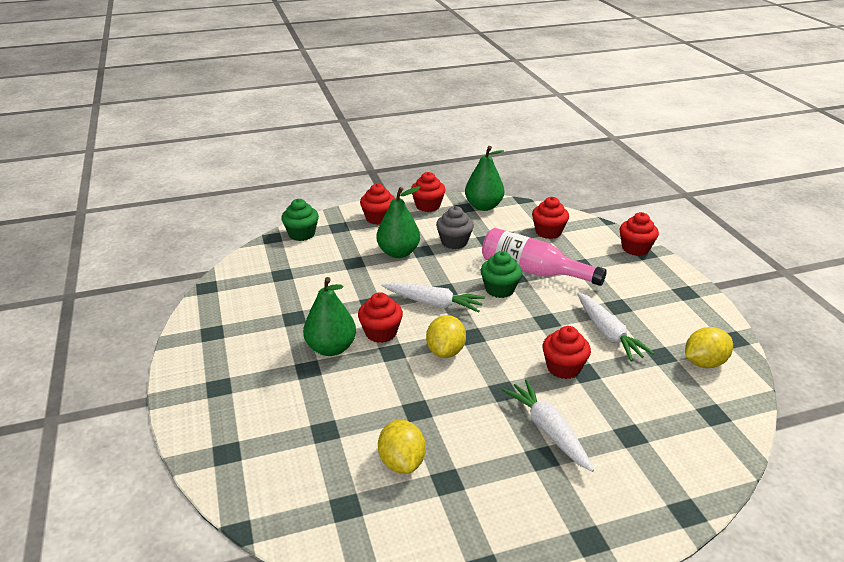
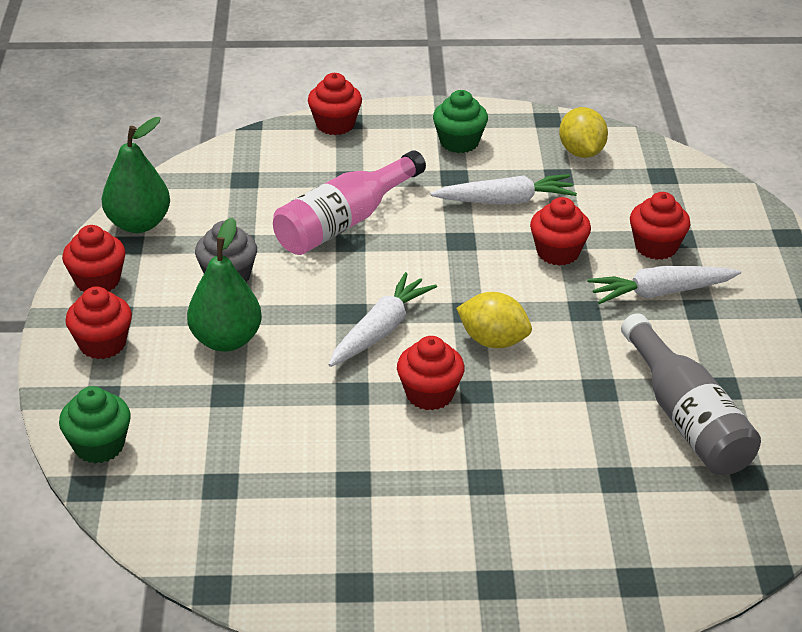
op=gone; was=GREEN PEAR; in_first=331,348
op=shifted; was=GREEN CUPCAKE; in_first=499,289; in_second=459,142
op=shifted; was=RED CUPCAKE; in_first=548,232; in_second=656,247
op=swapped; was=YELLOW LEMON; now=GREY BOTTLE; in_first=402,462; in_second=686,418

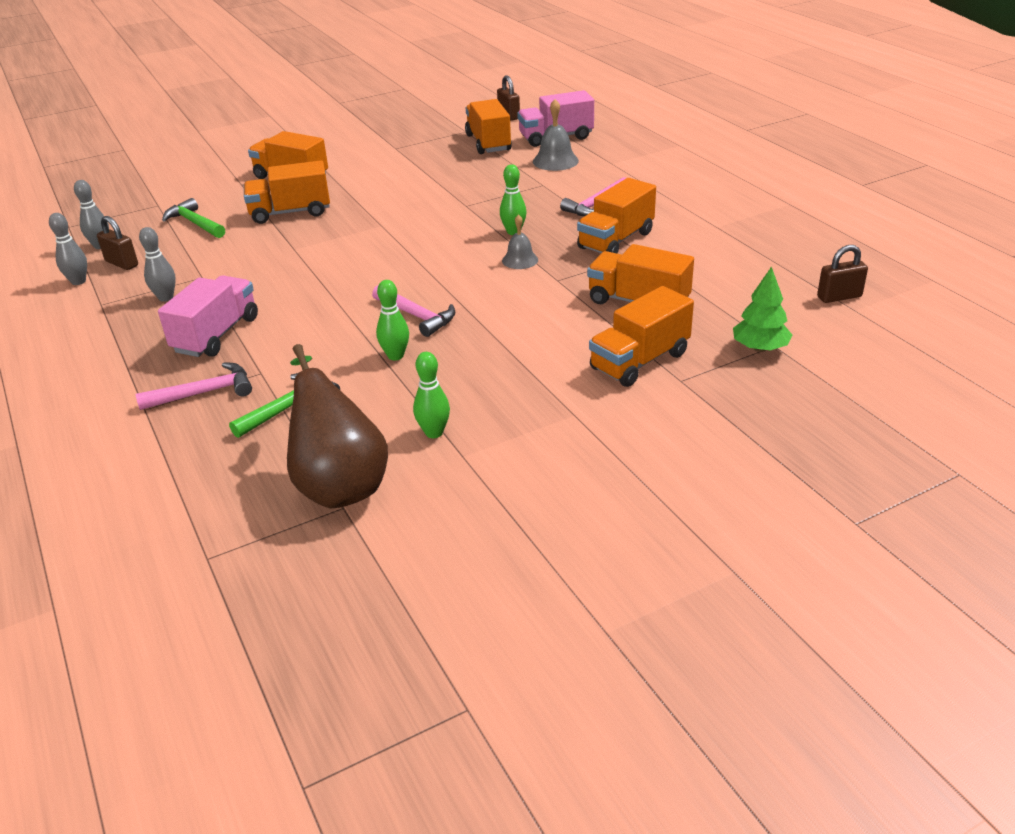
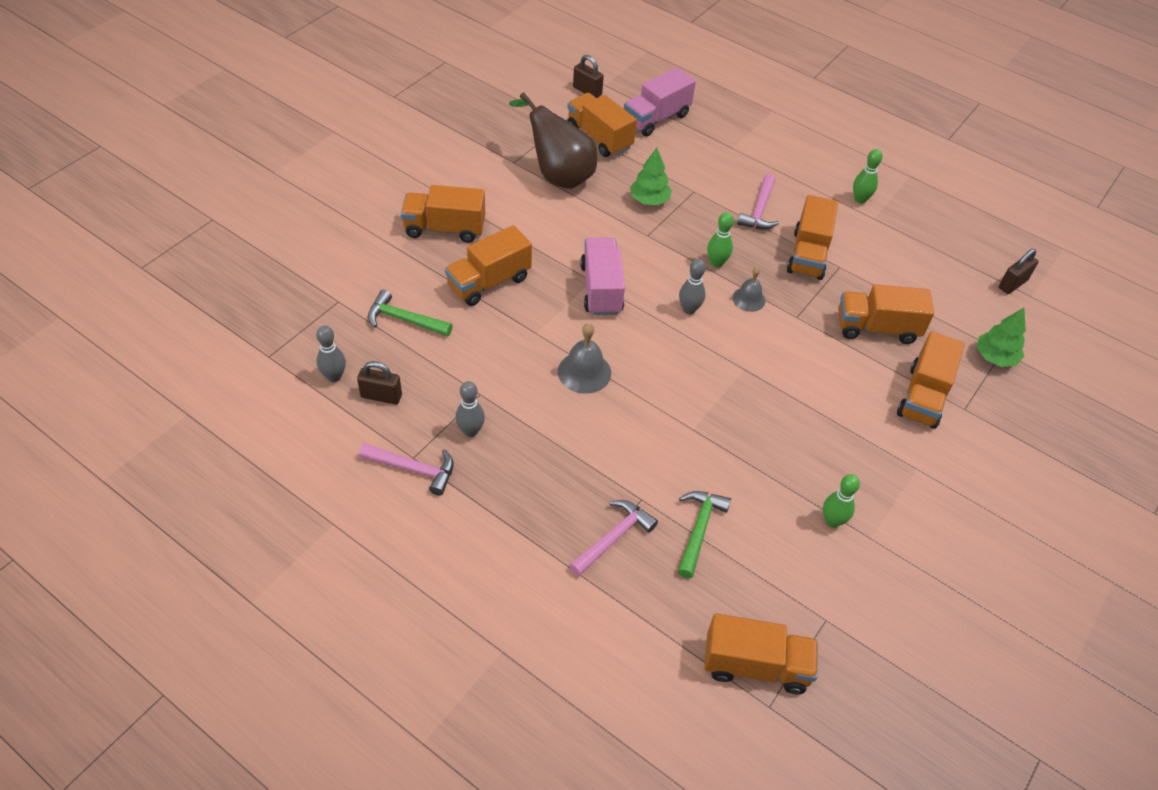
op=new; now=GREEN TREE; in_second=649,200
op=new; now=ORANGE TRUCK; in_second=755,665
op=shifted; was=GREY BOWLING PIN; in_first=78,281; in_second=689,309
op=shifted; was=PINK TRUCK; in_first=216,335; in_second=601,289
op=shifted; was=BROWN PEAR; in_first=339,483; in_second=558,175
op=shifted; was=PINK HAMMER; in_first=416,316; in_second=413,469
op=shifted; was=GREEN BOWLING PIN; in_first=395,356; in_second=860,199
op=shifted; was=GREY BELL; in_first=555,161; in_second=584,372

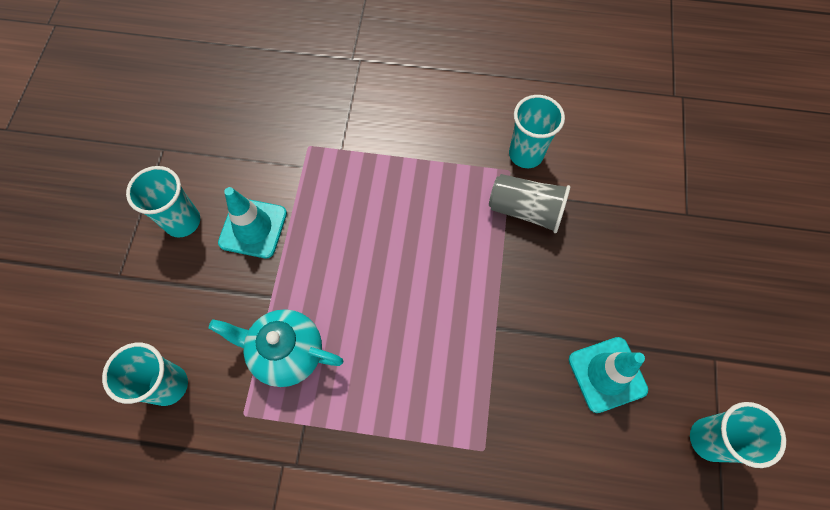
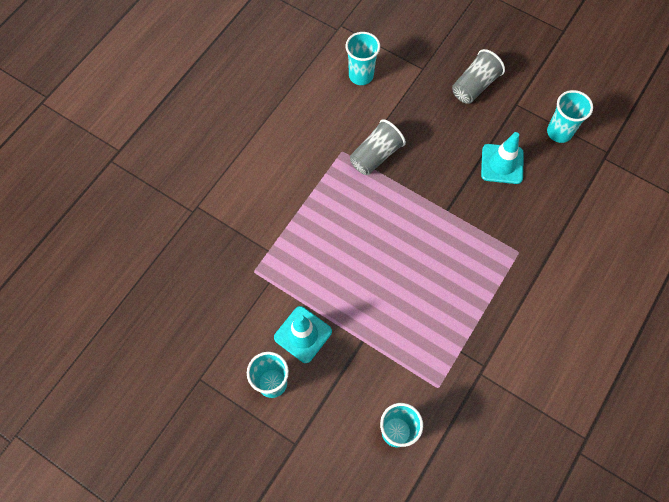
op=gone; was=TURQUOISE TEAPOT; in_first=287,353
op=new; now=GREY CUP; in_second=474,86
op=shifted; was=TURQUOISE CUP; in_first=525,154; in_second=361,75

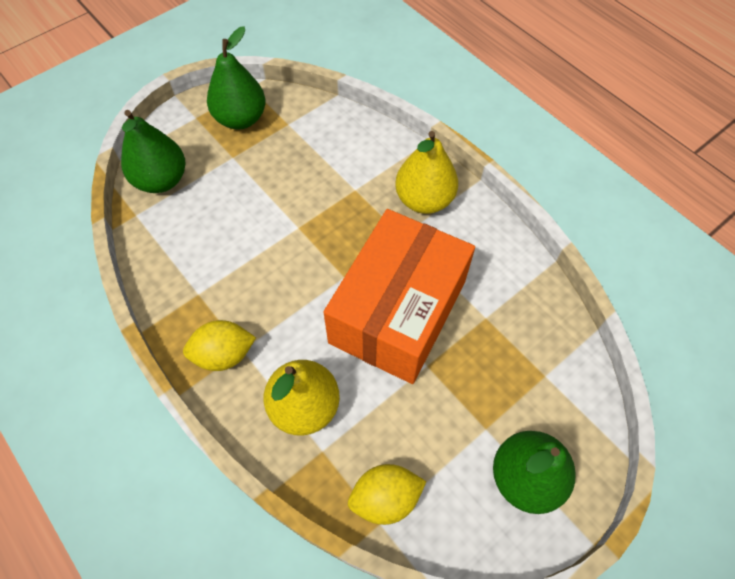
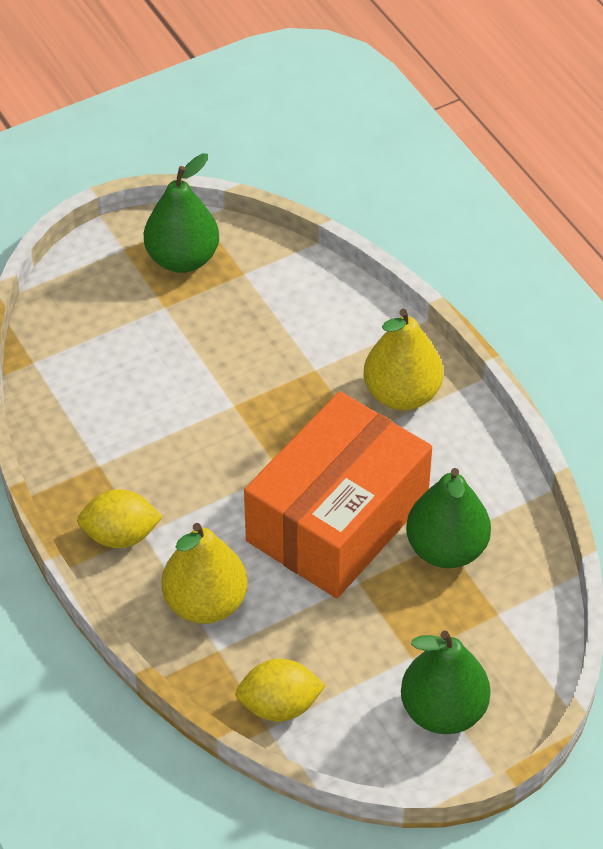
op=shifted; was=GREEN PEAR; in_first=161,180; in_second=446,549

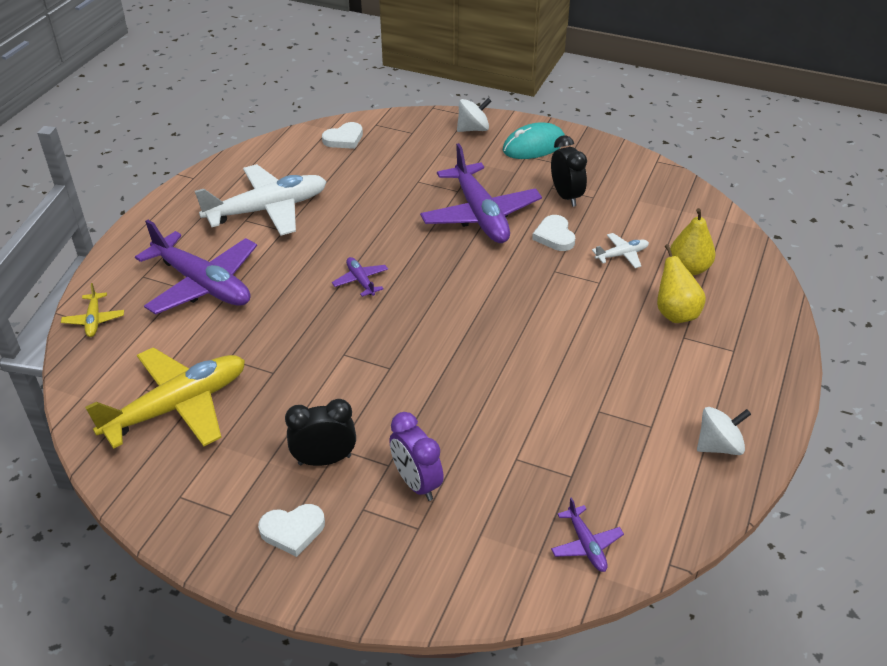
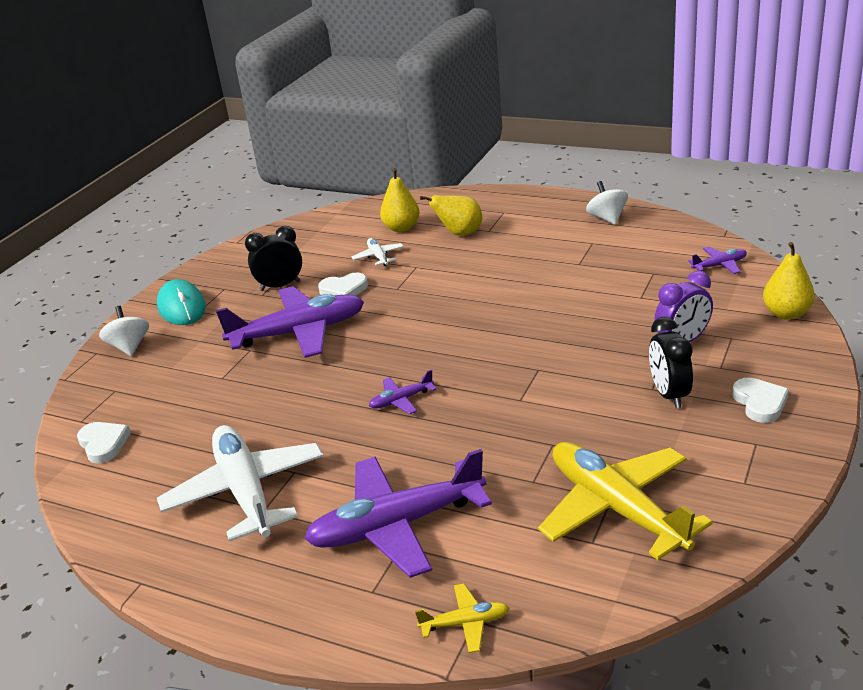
op=new; now=YELLOW PEAR; in_second=786,313
op=rotated; was=PURPLE PLANE; in_first=203,284; in_second=396,526; clockwise=-150

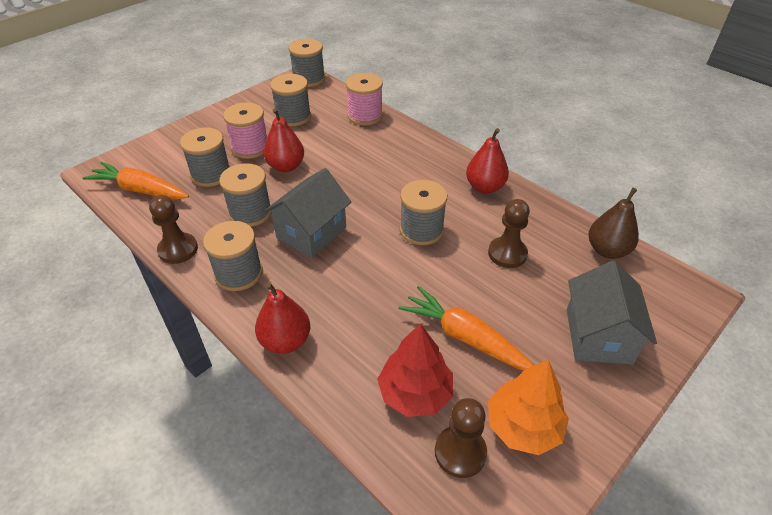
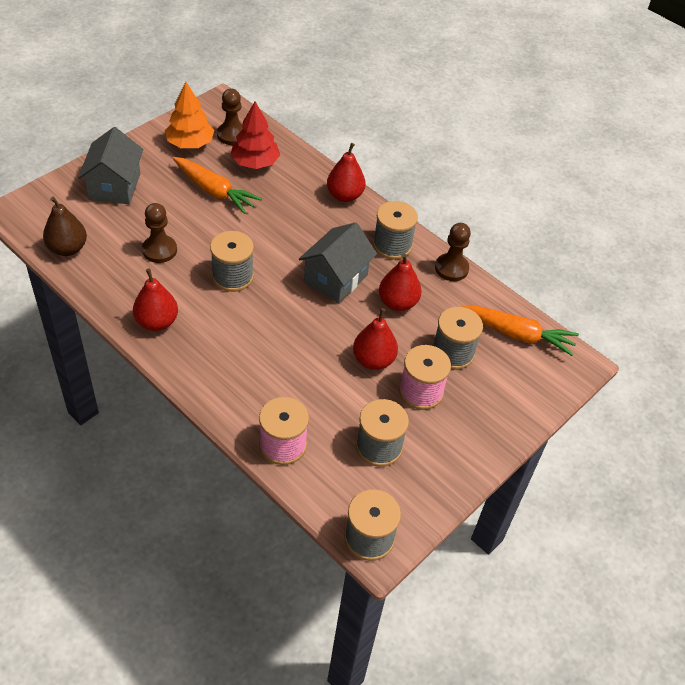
op=swapped; was=GREY SPOOL; now=RED PEAR; in_first=250,212; in_second=397,303

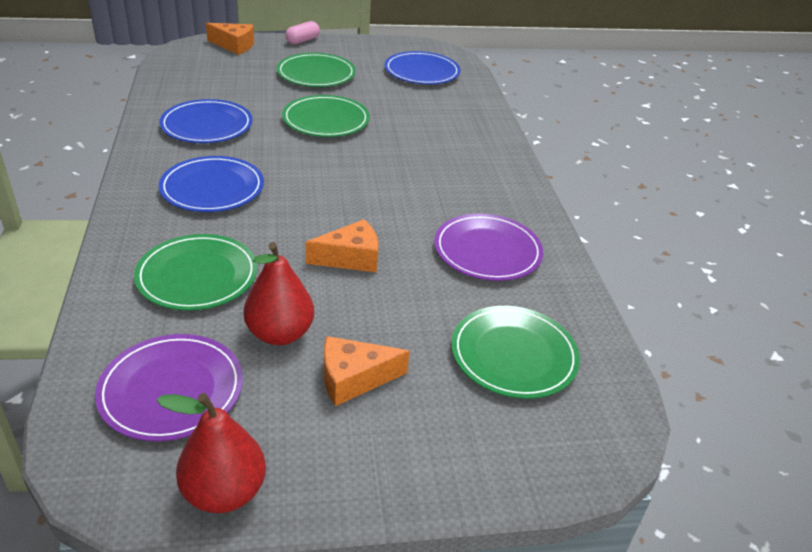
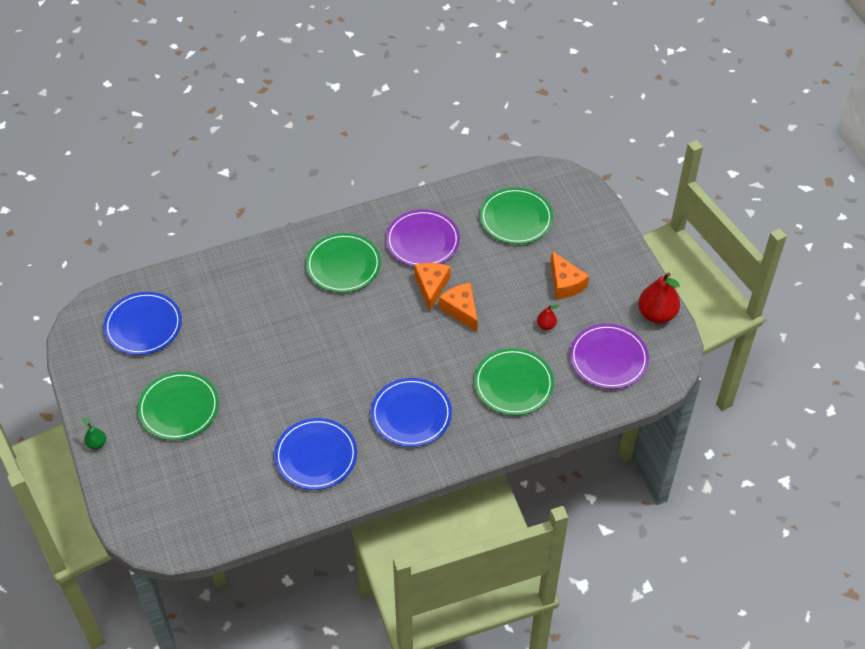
op=shifted; was=ORANGE CHEESE; in_first=234,45; in_second=431,287
op=shifted; was=GREEN PLATE; in_first=326,120; in_second=343,265
op=swapped; was=PINK CAPSULE; now=GREEN PEAR; in_first=302,41; in_second=97,443
op=scaled; was=RED PEAR; in_first=280,334; in_second=546,325; ratio=0.49

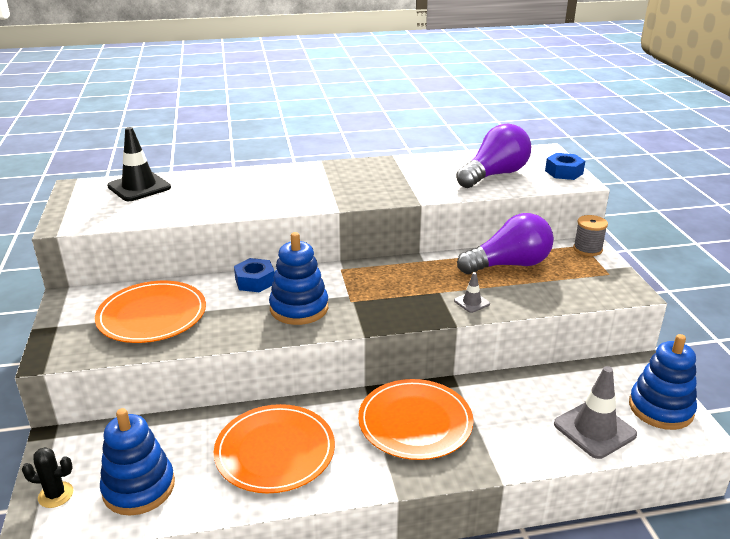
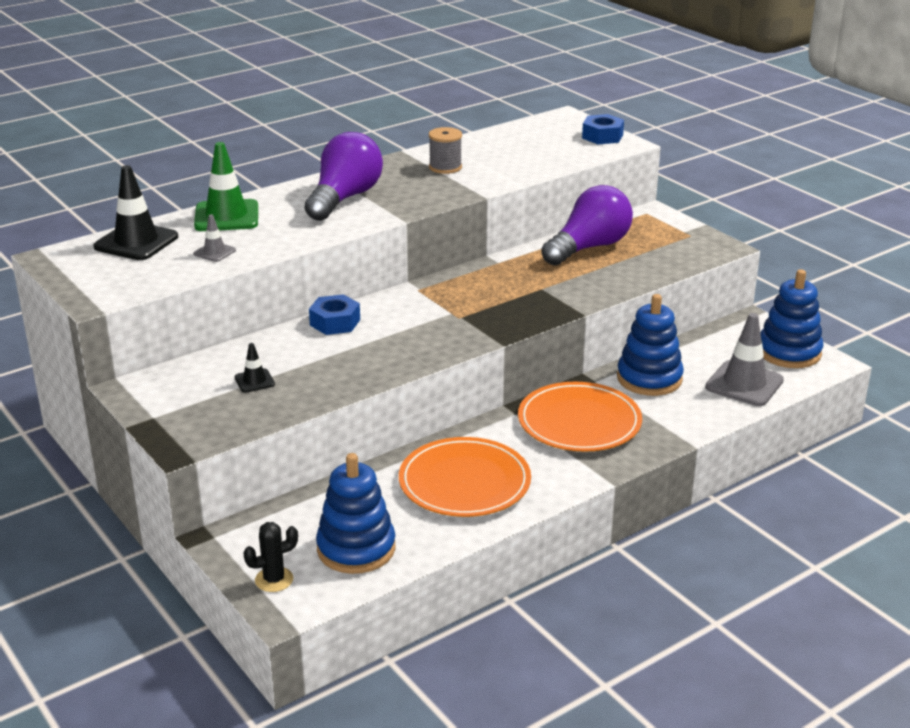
op=new; now=GREEN TRAFFIC CONE; in_second=226,216
op=shifted; was=BLUE STACKING TOY; in_first=299,308; in_second=649,379
op=shifted; was=GREY TRAFFIC CONE; in_first=471,302; in_second=214,252
op=shifted; was=PURPLE LIGHT BULB; in_first=494,175; in_second=344,198
op=shifted; was=GREY SPOOL; in_first=587,249; in_second=445,167
op=swapped; was=ORANGE PLATE; now=BLACK TRAFFIC CONE; in_first=152,315; in_second=254,381

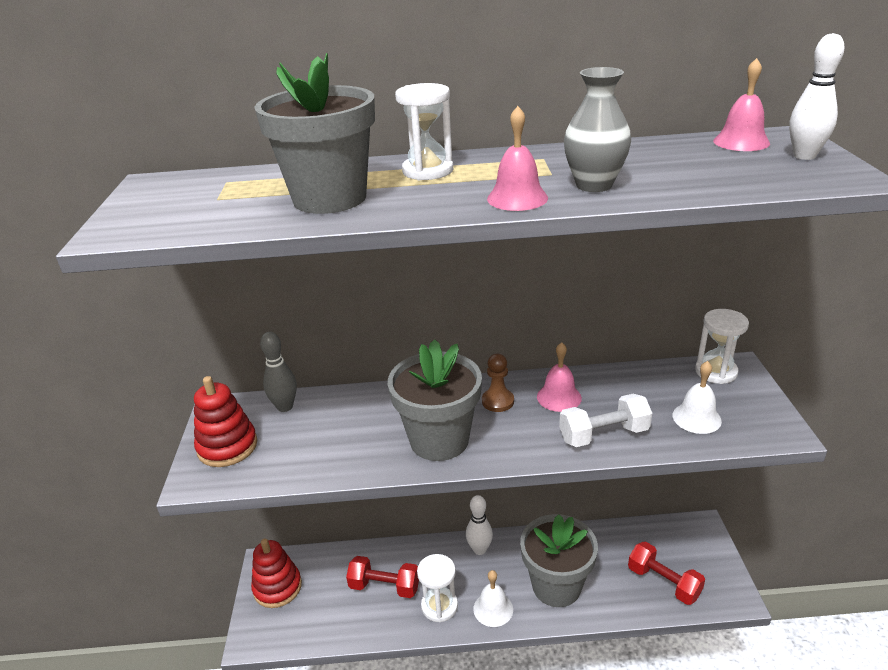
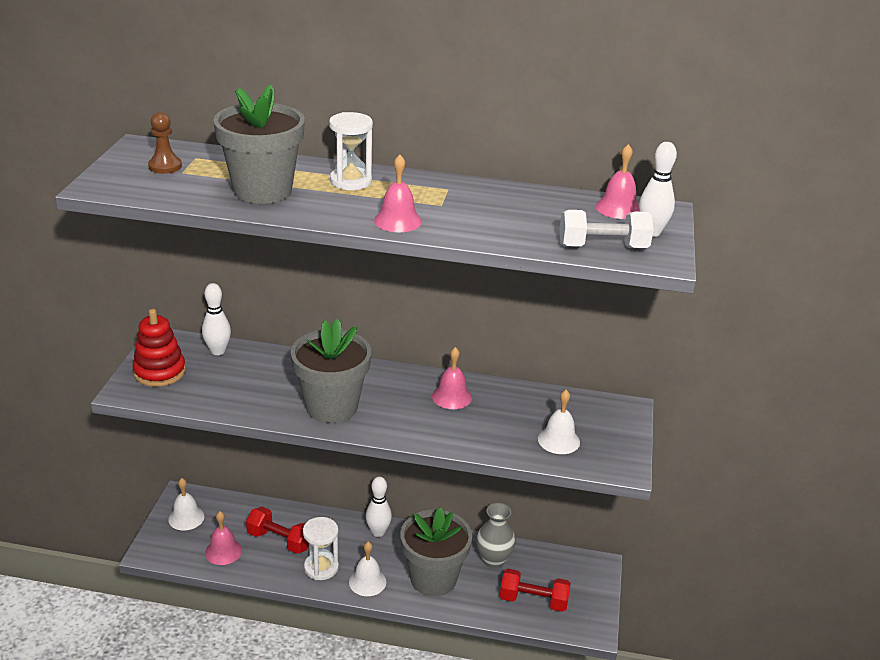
op=gone; was=WHITE HOURGLASS; in_first=716,372
op=new; now=PINK BELL; in_second=223,551
op=shifted; was=BROWN PAWN; in_first=498,401; in_second=165,166
op=shifted; was=WHITE DUMBBELL; in_first=603,434; in_second=603,247
op=shifted; was=GREY VASE; in_first=594,185; in_second=493,560
op=swapped; was=RED STACKING TOY; now=WHITE BELL; in_first=277,587; in_second=186,517
op=repainted; was=GREY BOWLING PIN; now=WHITE BOWLING PIN; in_first=285,407; in_second=218,351
op=rotated; was=RED DUMBBELL; in_first=663,582; in_second=533,600; clockwise=-45

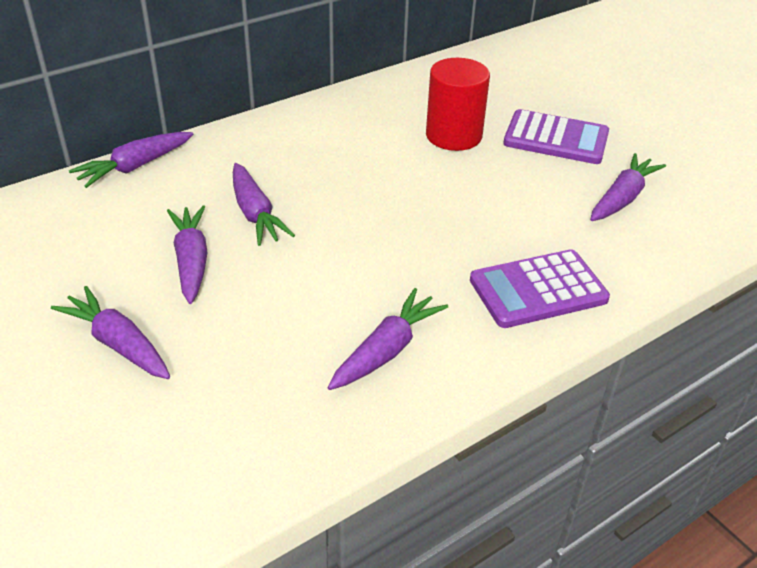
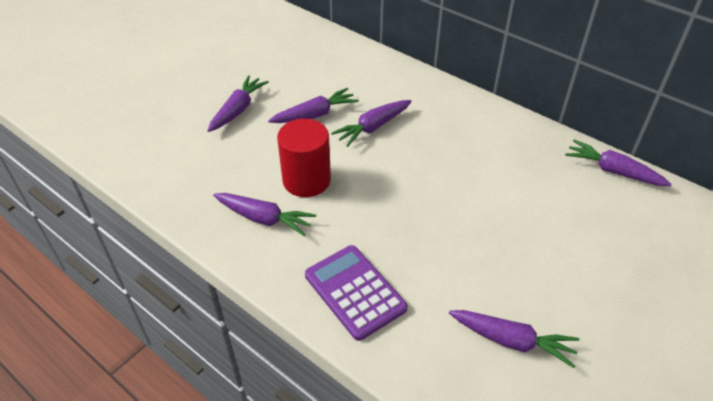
op=gone; was=PURPLE CALCULATOR; in_first=556,139
op=shifted; was=PURPLE CARROT; in_first=135,167; in_second=613,171
op=shifted; was=RED CYLINDER; in_first=453,136; in_second=306,180

